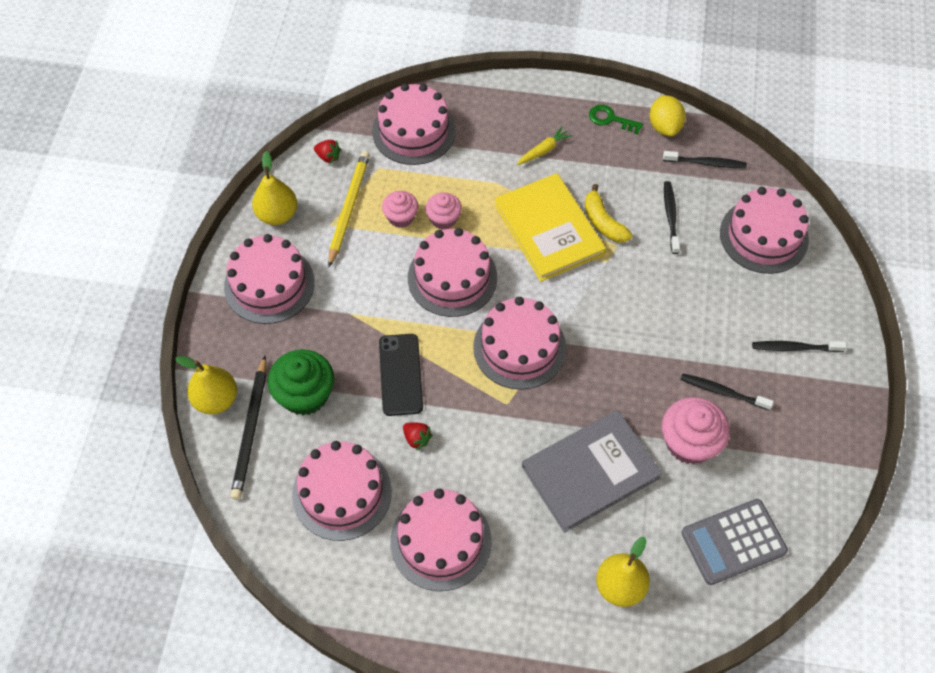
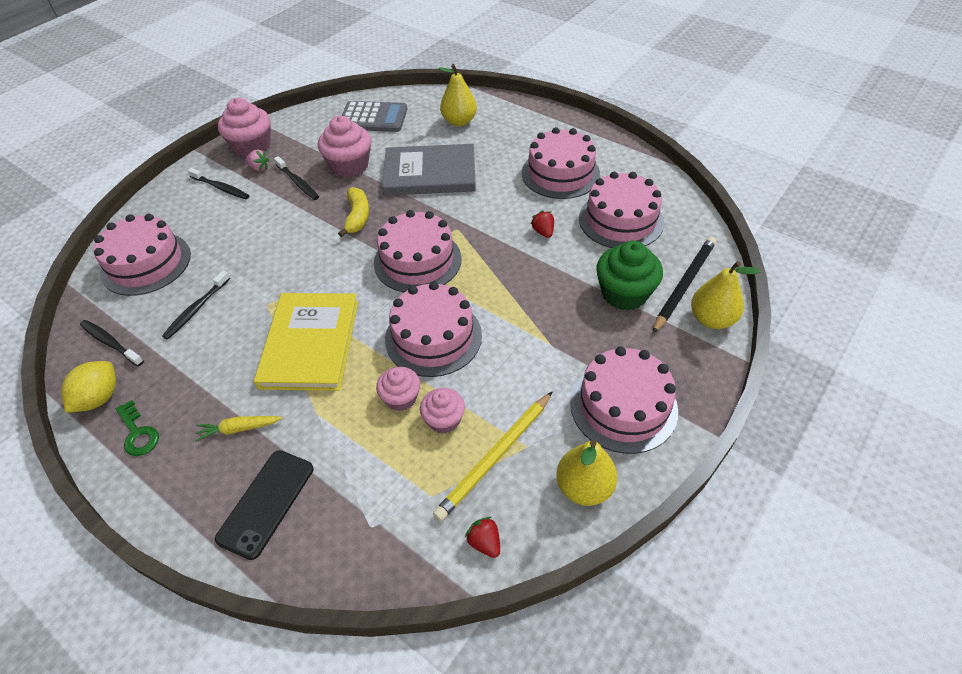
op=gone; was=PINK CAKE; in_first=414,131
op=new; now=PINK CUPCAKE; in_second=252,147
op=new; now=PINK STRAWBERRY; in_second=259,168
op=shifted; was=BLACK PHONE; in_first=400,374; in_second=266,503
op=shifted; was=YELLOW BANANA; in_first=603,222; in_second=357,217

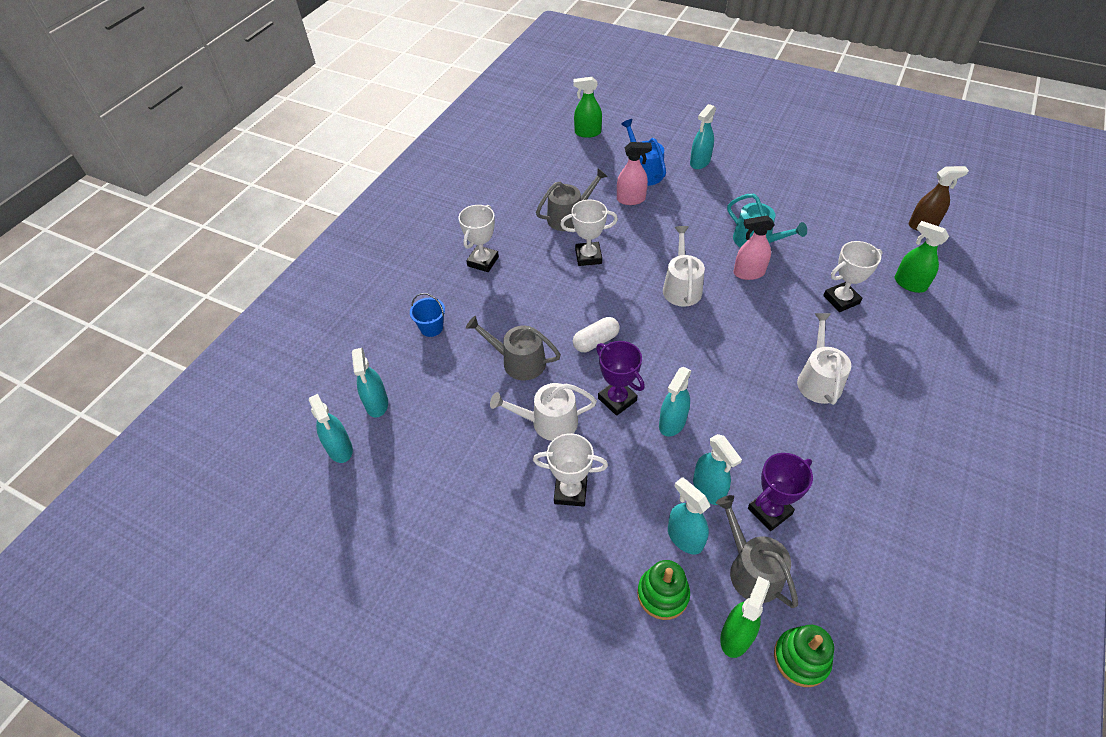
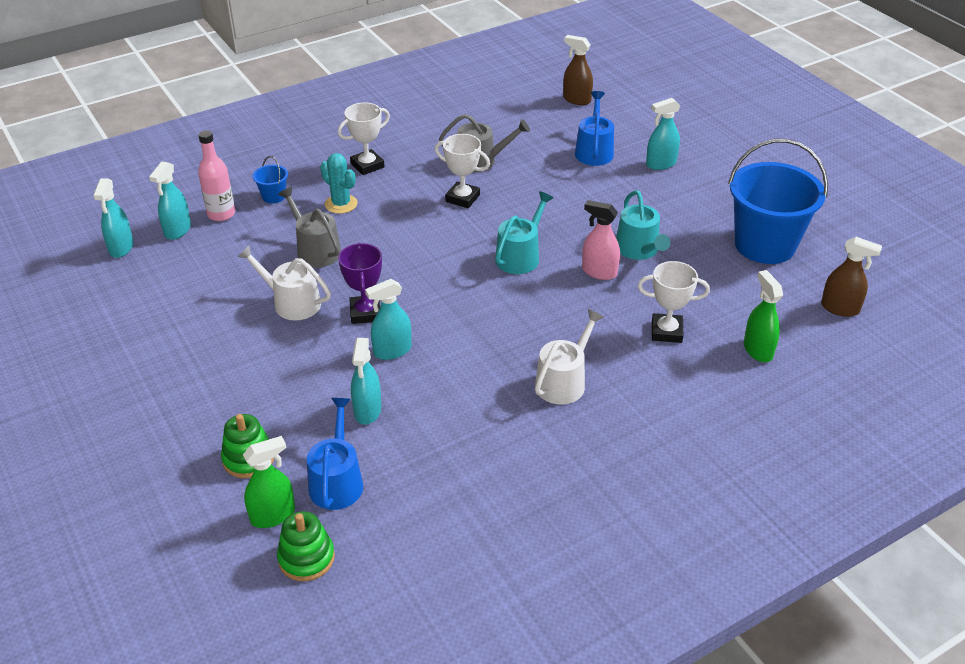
op=gone; was=WHITE TROPHY; in_first=570,491
op=gone; was=WHITE CAPSULE; in_first=596,341
op=gone; was=PINK SPRAY BOTTLE; in_first=631,199
op=gone; was=TURQUOISE SPRAY BOTTLE; in_first=685,537
op=gone; was=PURPLE TROPHY; in_first=769,511
op=new; now=PINK BOTTLE; in_second=221,214
op=new; now=TURQUOISE CACTUS; in_second=341,204
op=new; now=BLUE BUCKET; in_second=765,245
op=repainted; was=GREEN SPRAY BOTTLE; now=BROWN SPRAY BOTTLE; in_first=587,133; in_second=576,99
op=repainted; was=WHITE WATERING CAN; now=TURQUOISE WATERING CAN; in_first=681,287; in_second=520,256
op=repainted; was=GREY WATERING CAN; now=BLUE WATERING CAN; in_first=751,570; in_second=337,481

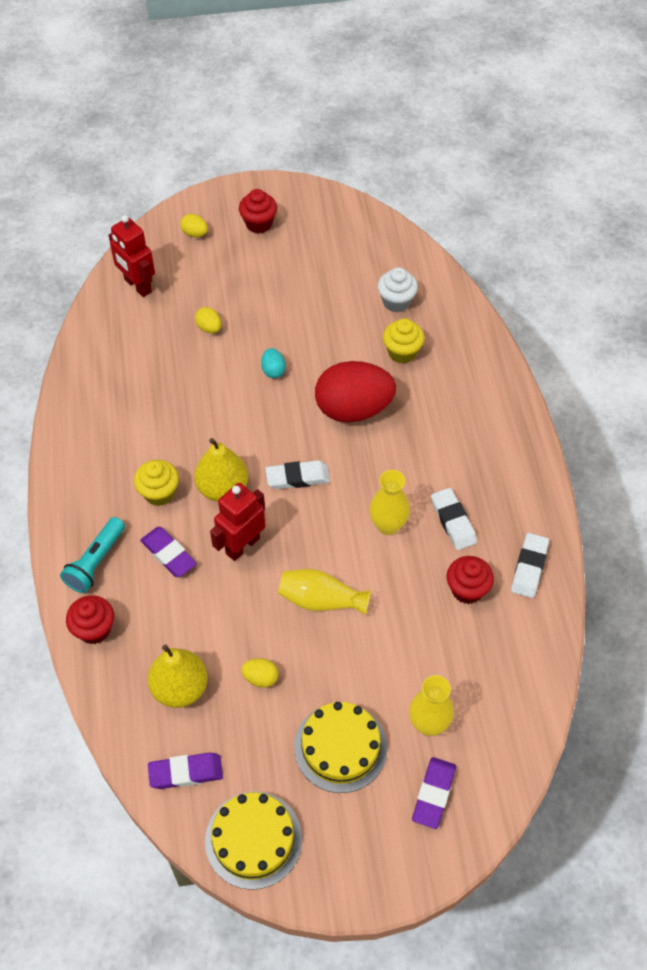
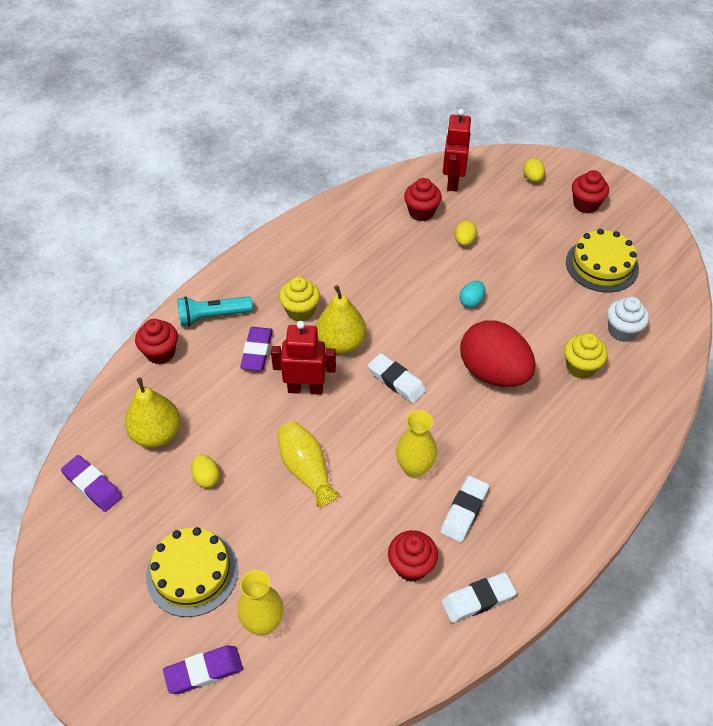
op=new; now=RED CUPCAKE; in_second=421,212
op=shifted; was=YELLOW CAKE; in_first=253,839; in_second=602,265

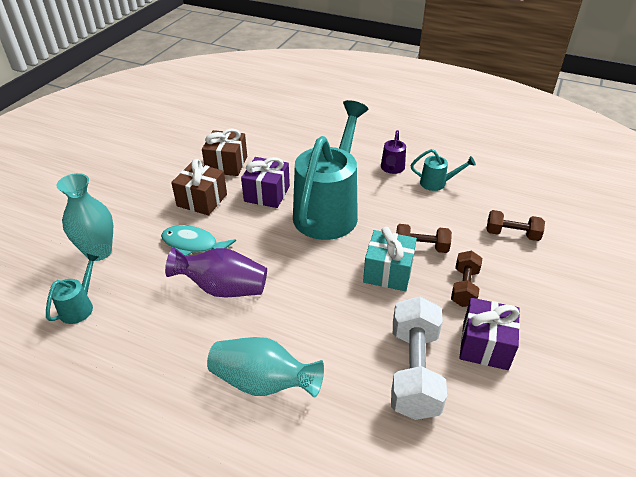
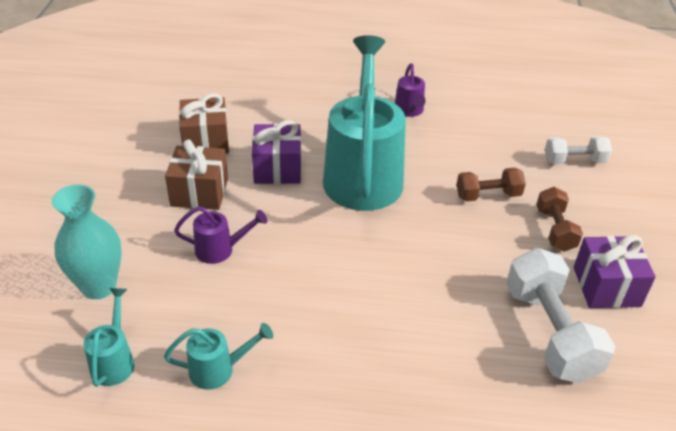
op=gone; was=PURPLE VASE; in_first=223,288
op=gone; was=TURQUOISE VASE; in_first=263,382
op=gone; was=TURQUOISE GIFT; in_first=388,272
op=shifted; was=TURQUOISE WATERING CAN; in_first=437,183; in_second=218,370
op=swapped; was=TURQUOISE FISH; now=PURPLE WATERING CAN; in_first=193,245; in_second=220,250
op=repainted; was=BROWN DUMBBELL; now=WHITE DUMBBELL; in_first=512,234; in_second=574,161

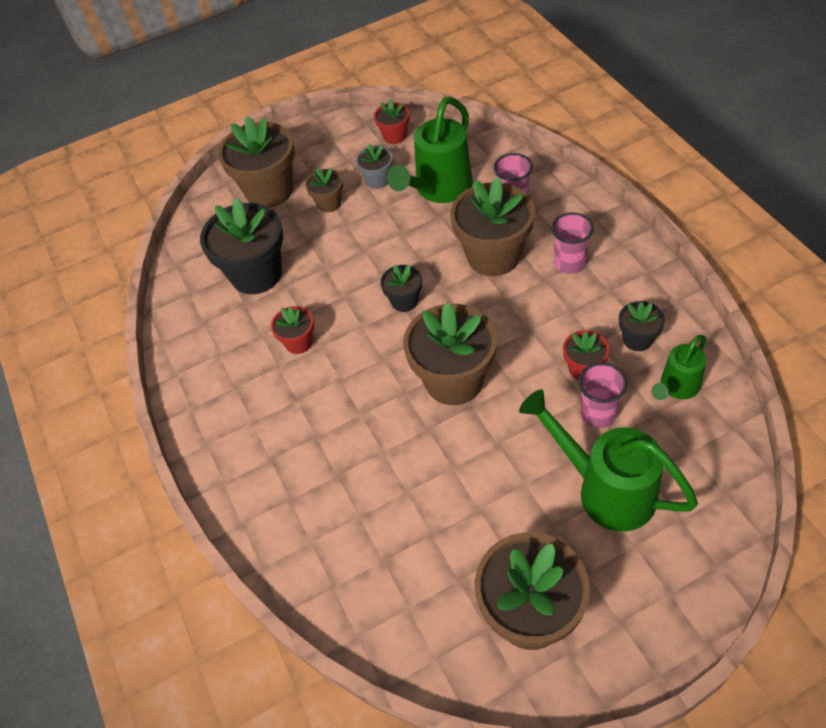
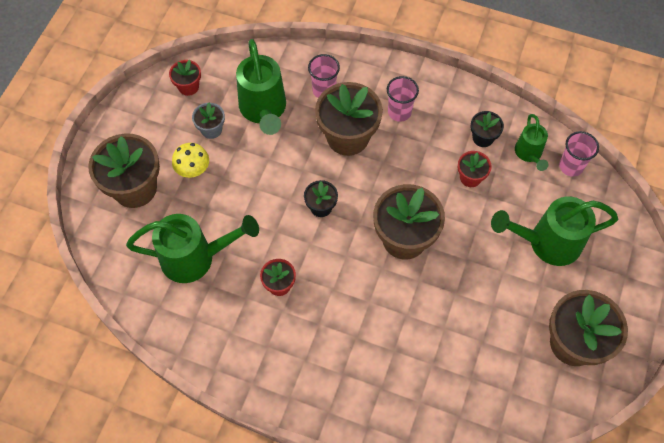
op=shifted; was=PINK CUP; in_first=598,414; in_second=571,166
op=swapped; was=BLACK FLOWER POT; now=GREEN WATERING CAN; in_first=256,274; in_second=195,258
op=swapped; was=BROWN FLOWER POT; now=YELLOW MUSHROOM; in_first=329,203; in_second=193,170

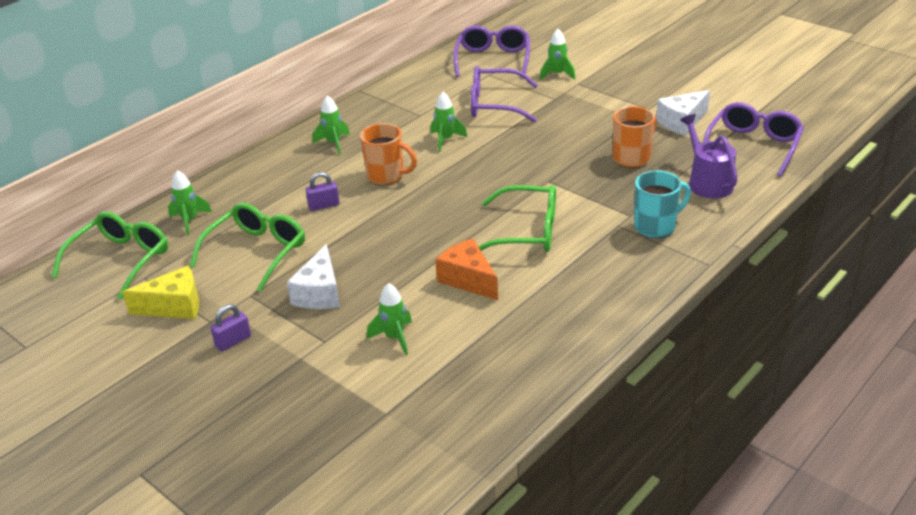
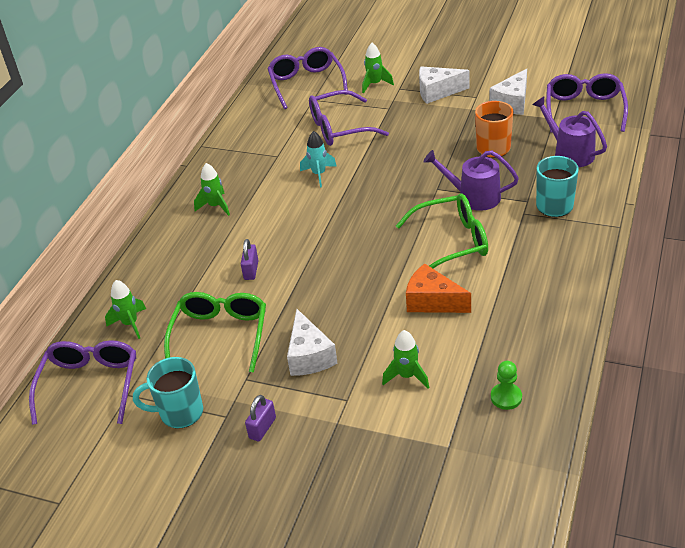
op=gone; was=ORANGE MUG; in_first=386,176
op=new; now=WHITE CHEESE; in_second=437,92
op=new; now=PURPLE WATERING CAN; in_second=474,197
op=new; now=GREEN PAWN; in_second=506,397
op=swapped; was=YELLOW CHEESE; now=TURQUOISE MUG; in_first=174,306; in_second=180,413
op=repainted; was=GREEN GLASSES; now=PURPLE GLASSES; in_first=120,261; in_second=90,385
op=repainted; was=GREEN ROCKET; now=TURQUOISE ROCKET; in_first=446,140; in_second=319,174
op=rotated; was=PURPLE PADLOCK; in_first=324,205; in_second=251,270; clockwise=-45

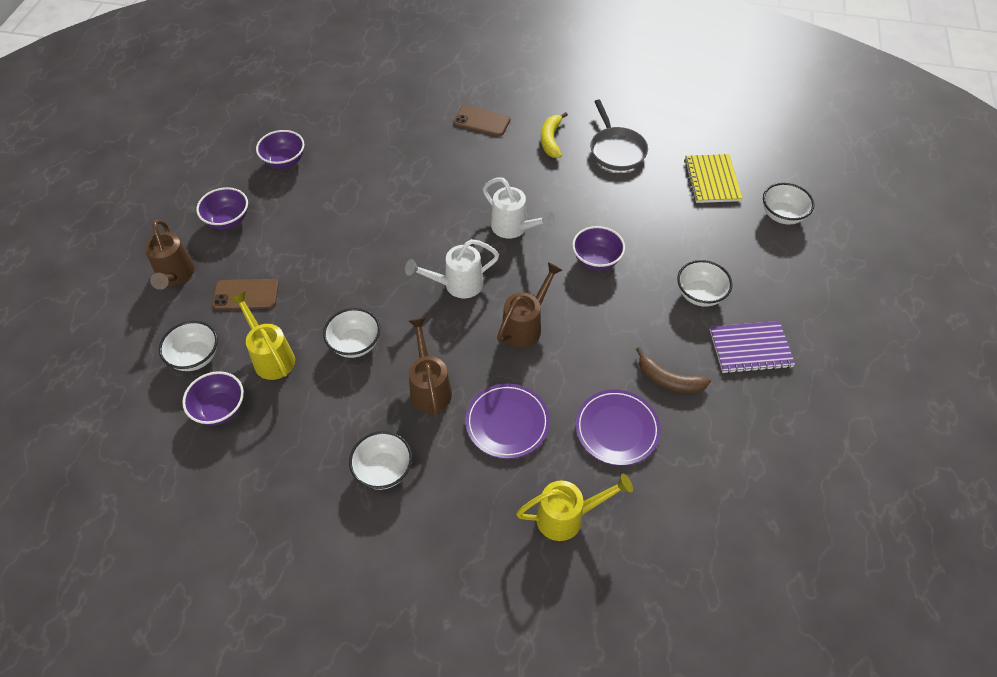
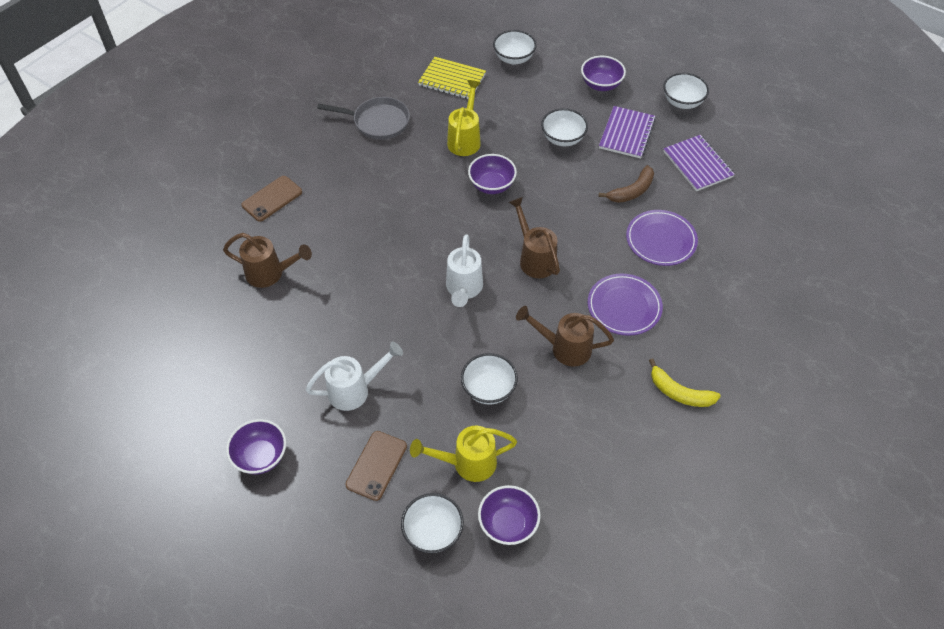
op=new; now=PURPLE NOTEBOOK; in_second=697,164
op=shifted; was=BROWN WATERING CAN; in_first=175,276; in_second=270,273
op=shifted; was=PURPLE BOWL; in_first=284,161; in_second=601,85
op=shifted; was=WHITE BOWL; in_first=383,470; in_second=682,102
op=shifted; was=WHITE WATERING CAN; in_first=514,228; in_second=355,390
op=shifted; was=YELLOW WATERING CAN; in_first=567,517; in_second=465,139
op=shifted; was=YELLOW BANANA; in_first=551,140; in_second=679,393

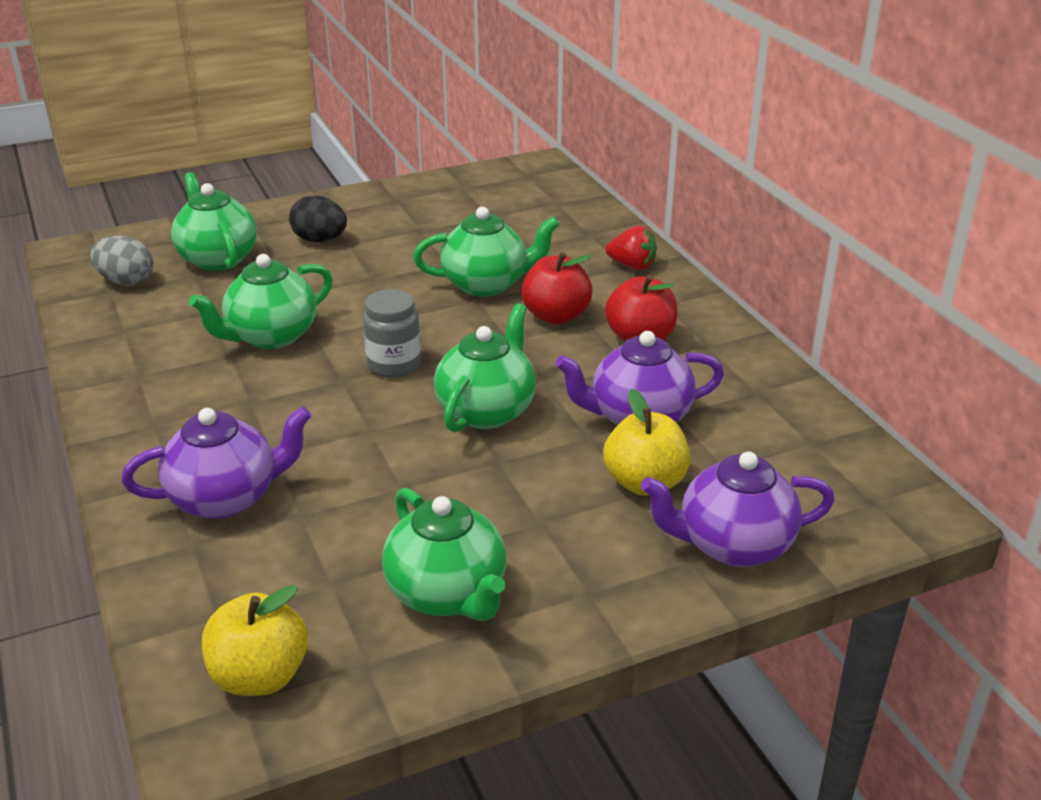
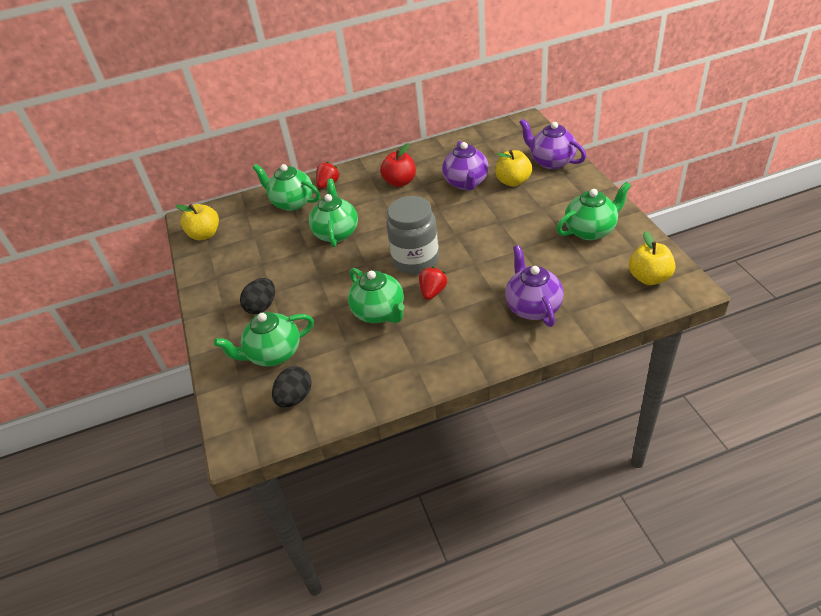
op=gone; was=RED APPLE; in_first=556,316
op=new; now=YELLOW APPLE; in_second=205,234
op=new; now=RED STRAWBERRY; in_second=433,292
op=shifted; was=GREEN TEAPOT; in_first=486,411; in_second=292,202
op=repainted; was=GREY EGG; now=BLACK EGG; in_first=126,281; in_second=295,397
op=rotated; was=PURPLE TEAPOT; in_first=733,545; in_second=551,161; clockwise=135
op=scaled; was=GREY JAR; in_first=394,365; in_second=415,260; ratio=1.61

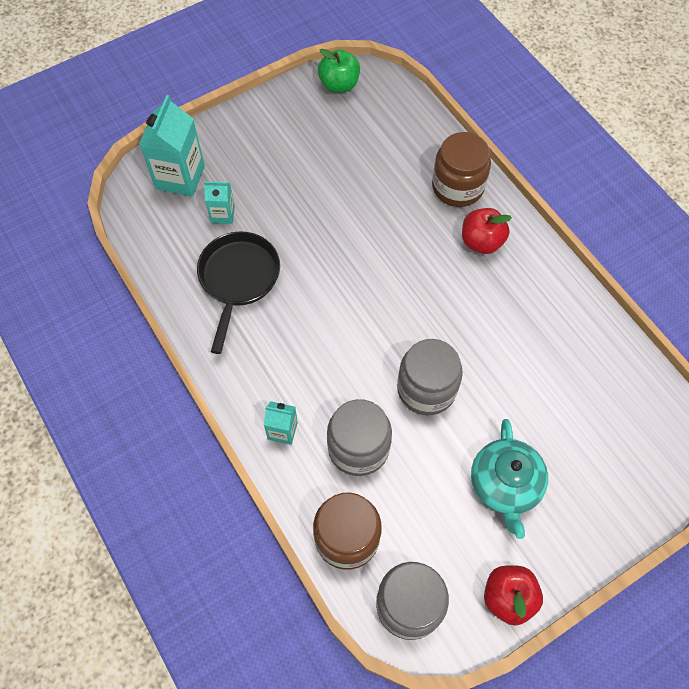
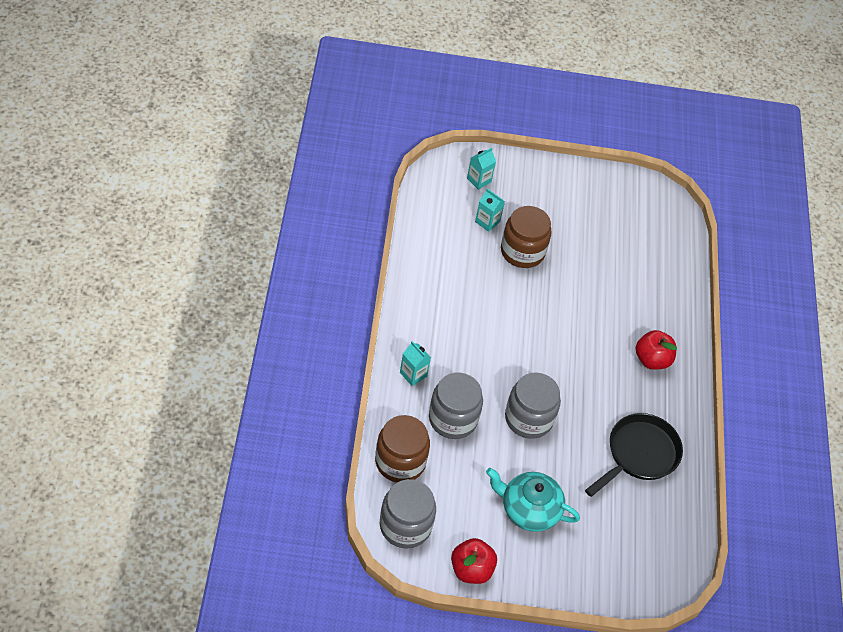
op=gone; was=GREEN APPLE; in_first=339,85
op=shifted; was=BLACK PAN; in_first=238,279; in_second=639,454
op=shifted; was=BROWN JAR; in_first=457,187; in_second=522,251
op=rotated; was=TURQUOISE TEAPOT; in_first=505,484; in_second=529,509; clockwise=75
op=scaled; was=TURQUOISE CARTON; in_first=180,177; in_second=479,180; ratio=0.54

